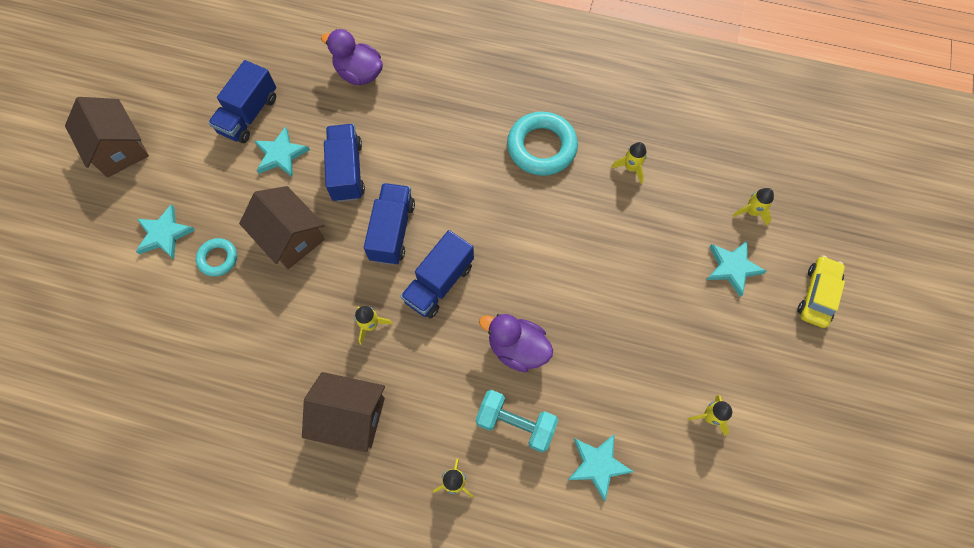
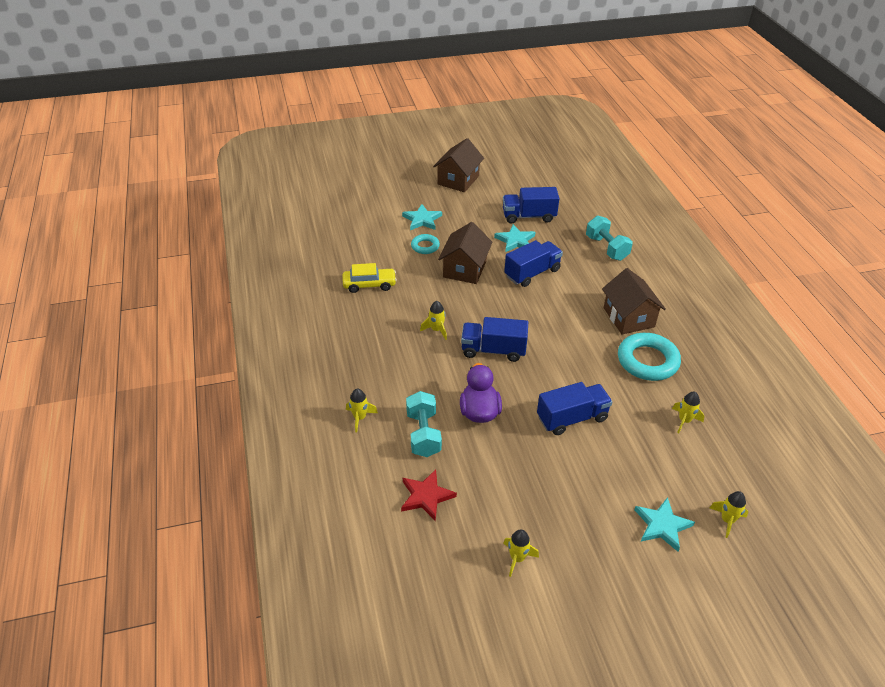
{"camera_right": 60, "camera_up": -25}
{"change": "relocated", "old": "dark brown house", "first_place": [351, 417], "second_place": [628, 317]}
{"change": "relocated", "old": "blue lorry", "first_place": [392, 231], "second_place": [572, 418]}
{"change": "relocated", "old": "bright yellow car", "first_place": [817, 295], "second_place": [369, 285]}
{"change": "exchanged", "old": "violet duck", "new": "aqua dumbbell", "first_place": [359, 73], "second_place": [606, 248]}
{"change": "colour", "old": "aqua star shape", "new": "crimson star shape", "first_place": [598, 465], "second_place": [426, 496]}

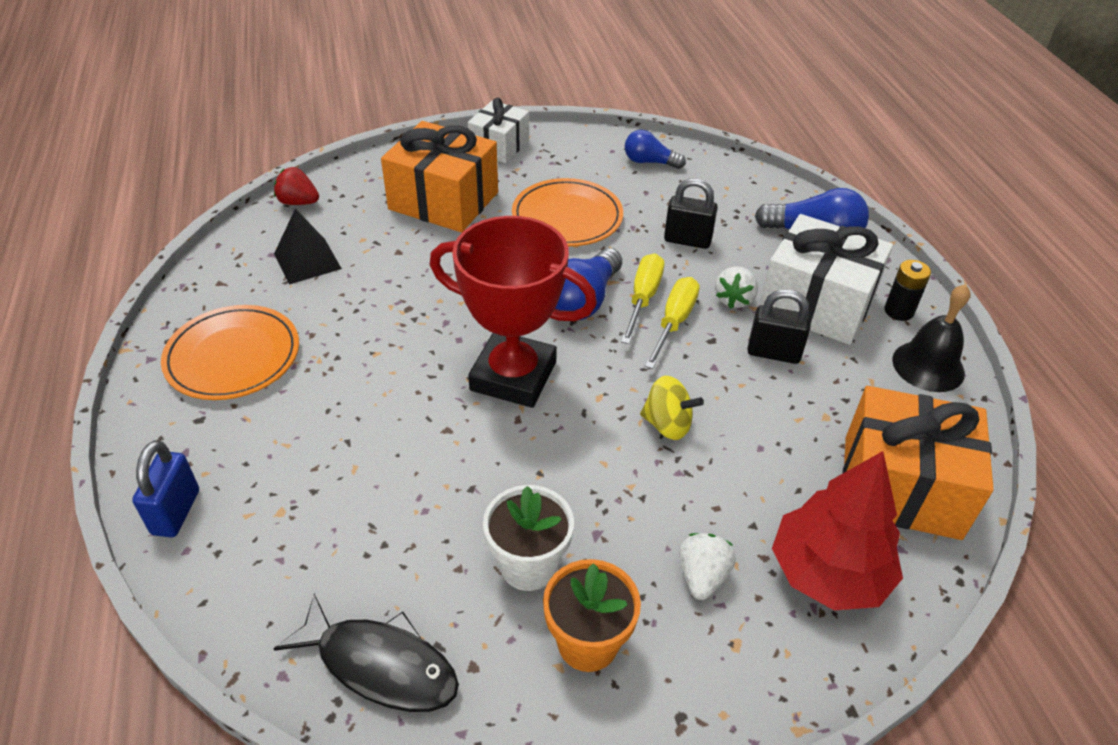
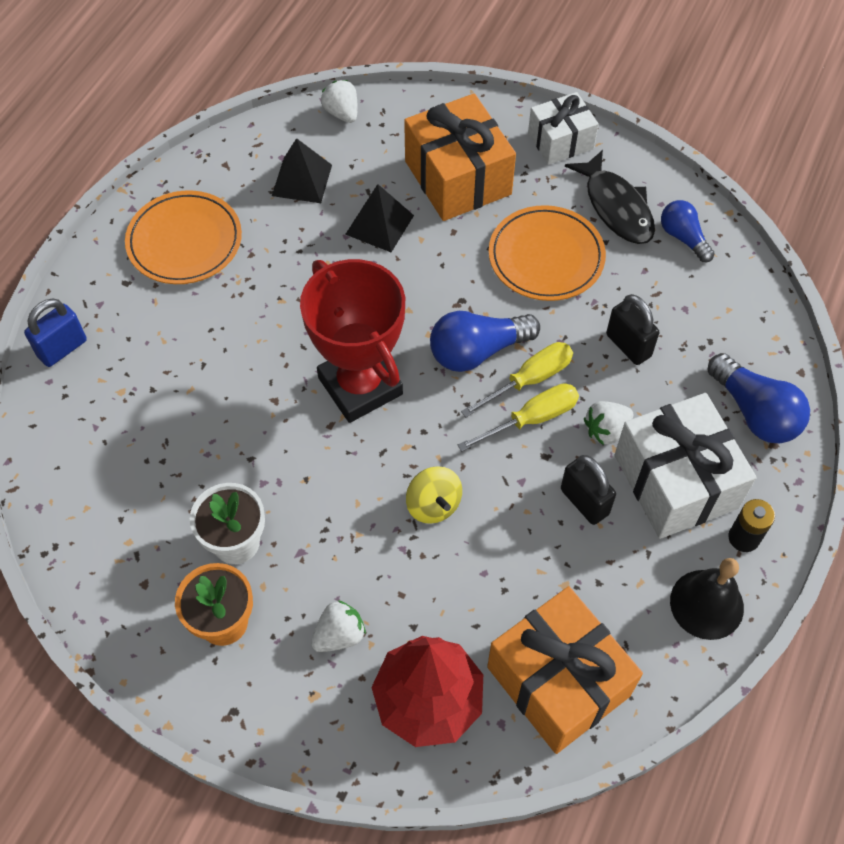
{"camera_right": 40, "camera_up": 15}
{"change": "appeared", "new": "ebony pyramid shape", "second_place": [379, 225]}
{"change": "relocated", "old": "ebony fish figure", "first_place": [380, 665], "second_place": [616, 207]}
{"change": "colour", "old": "crimson toy strawberry", "new": "snow-white toy strawberry", "first_place": [298, 202], "second_place": [342, 113]}

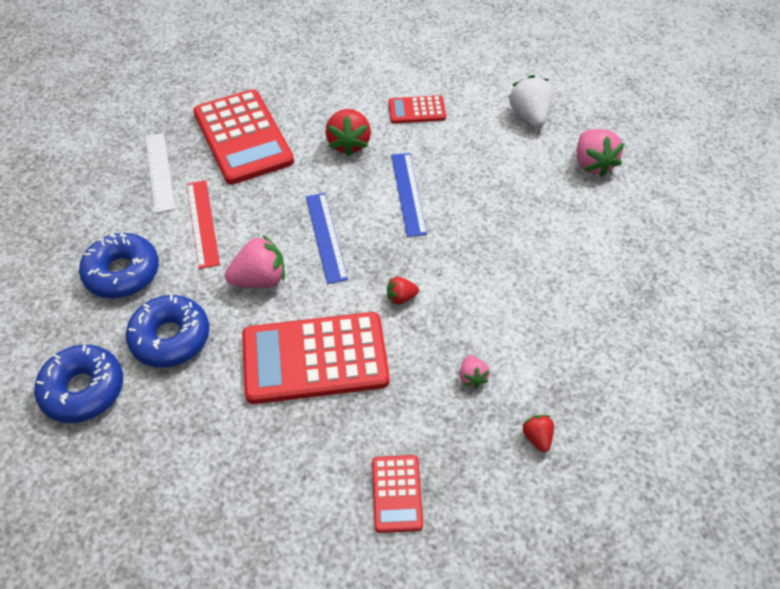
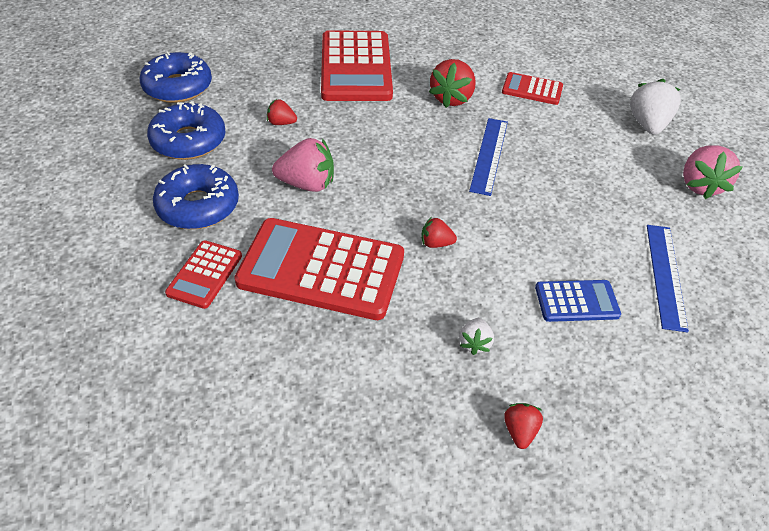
{"camera_right": 20, "camera_up": -5}
{"change": "missing", "old": "snow-white ruler", "first_place": [159, 172]}
{"change": "appeared", "new": "blue adding machine", "second_place": [576, 301]}
{"change": "relocated", "old": "blue glazed donut", "first_place": [83, 390], "second_place": [178, 87]}
{"change": "relocated", "old": "blue ruler", "first_place": [326, 237], "second_place": [666, 275]}
{"change": "relocated", "old": "crimson adding machine", "first_place": [396, 493], "second_place": [205, 274]}
{"change": "exchanged", "old": "crimson ruler", "new": "crimson toy strawberry", "first_place": [202, 223], "second_place": [281, 123]}
{"change": "colour", "old": "pink toy strawberry", "new": "snow-white toy strawberry", "first_place": [472, 377], "second_place": [474, 343]}

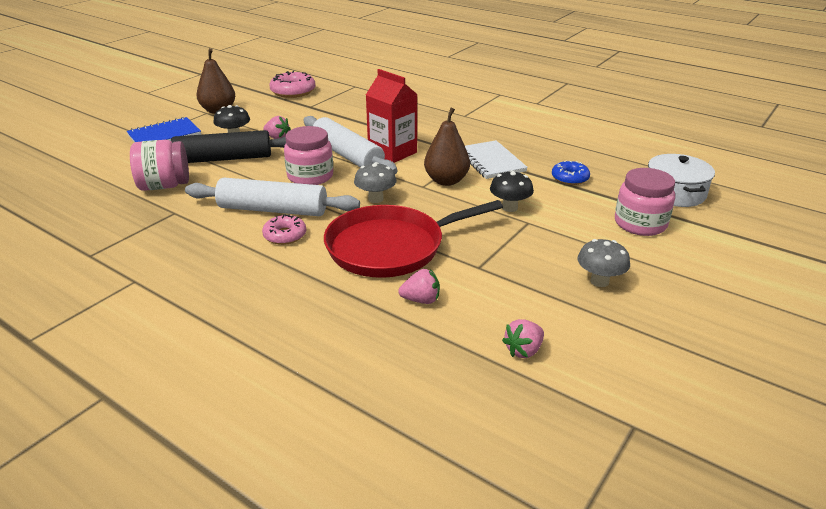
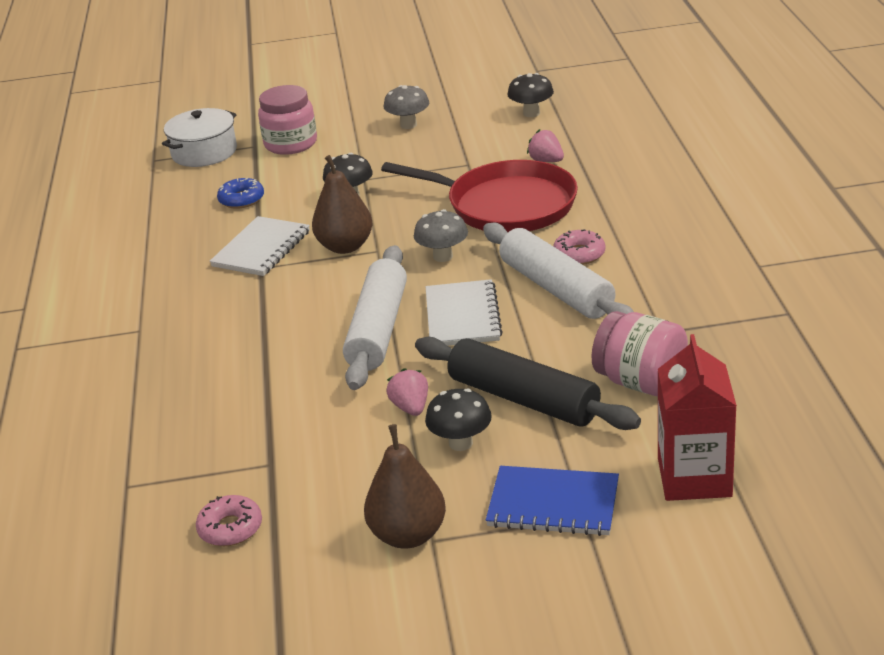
{"camera_right": -130, "camera_up": 0}
{"change": "relocated", "old": "crimson carton", "first_place": [392, 152], "second_place": [694, 477]}
{"change": "exchanged", "old": "pink jar", "new": "snow-white exercise book", "first_place": [310, 176], "second_place": [462, 316]}
{"change": "exchanged", "old": "pink toy strawberry", "new": "ebony mushroom", "first_place": [523, 350], "second_place": [531, 113]}
{"change": "size", "old": "pink glazed donut", "first_place": [293, 91], "second_place": [230, 528], "factor": 0.64}

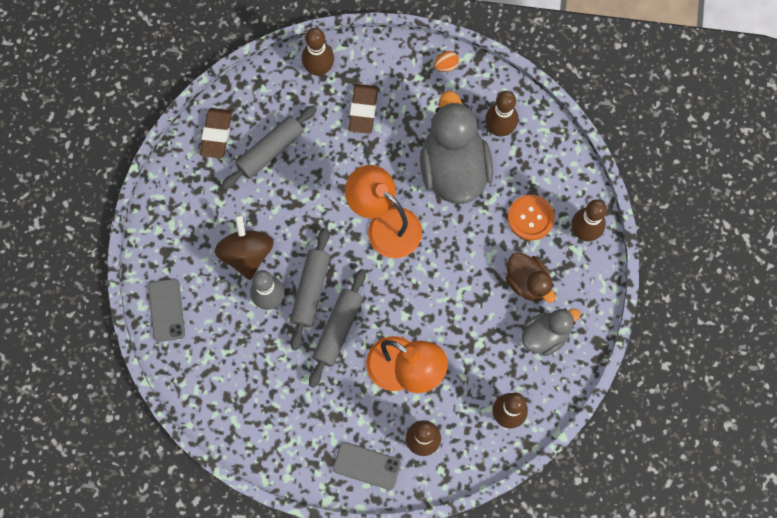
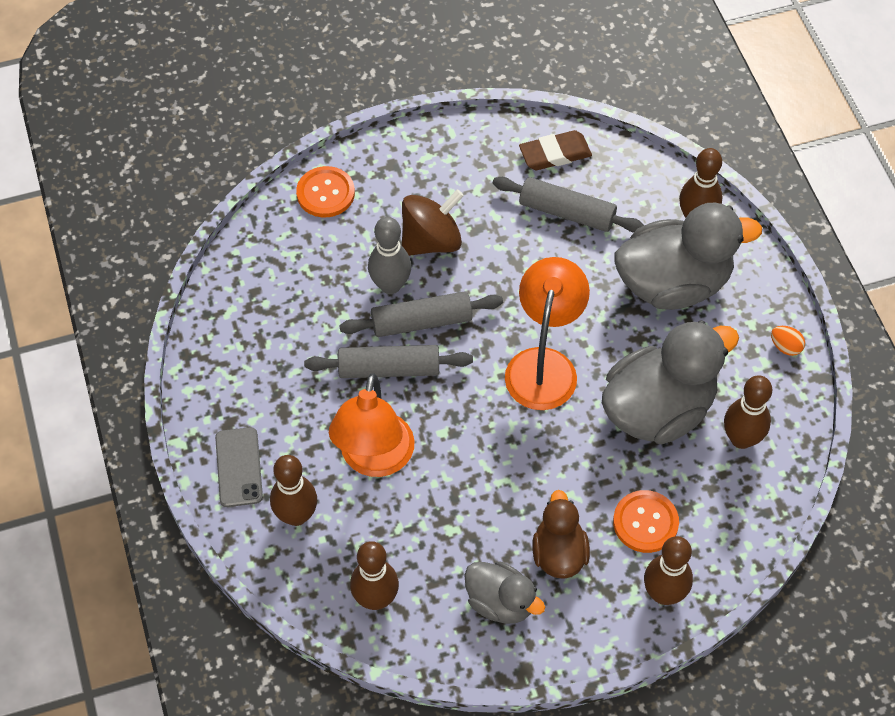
{"camera_right": 65, "camera_up": -15}
{"change": "exchanged", "old": "gray mobile phone", "new": "orange-coloured sewing button", "first_place": [166, 310], "second_place": [325, 193]}
{"change": "exchanged", "old": "dark brown eraser", "new": "gray duck", "first_place": [363, 110], "second_place": [673, 283]}
{"change": "spun", "old": "dark brown duck", "first_place": [527, 282], "second_place": [559, 553], "degrees": 150}

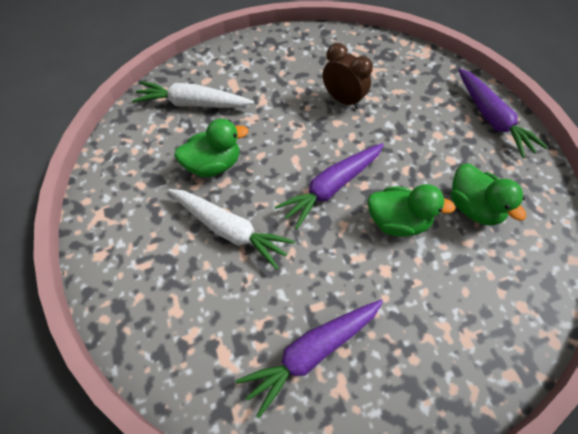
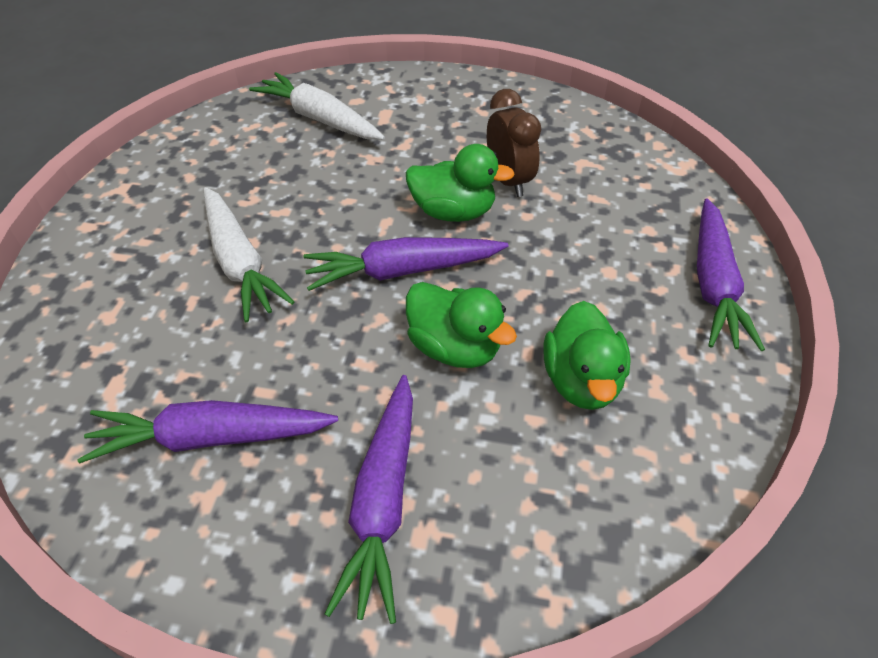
{"camera_right": 30, "camera_up": -10}
{"change": "appeared", "new": "violet carrot", "second_place": [383, 500]}
{"change": "relocated", "old": "emerald duck", "first_place": [213, 165], "second_place": [453, 212]}

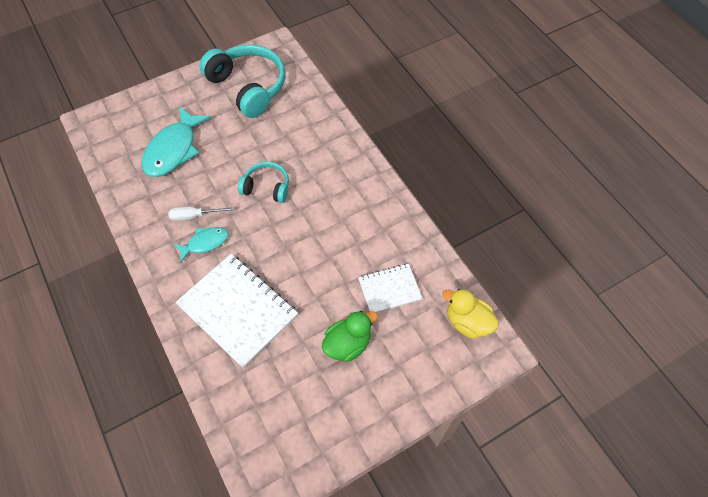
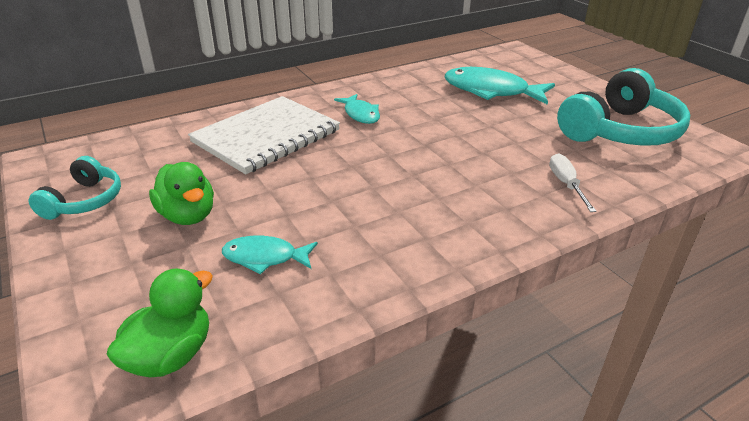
{"camera_right": 90, "camera_up": -25}
{"change": "relocated", "old": "snow-white screwdriver", "first_place": [194, 216], "second_place": [566, 184]}
{"change": "relocated", "old": "aqua over-ear headphones", "first_place": [267, 187], "second_place": [84, 201]}
{"change": "exchanged", "old": "snow-white exercise book", "new": "aqua fish figure", "first_place": [389, 289], "second_place": [265, 257]}
{"change": "colour", "old": "bright yellow duck", "new": "emerald duck", "first_place": [467, 322], "second_place": [170, 355]}

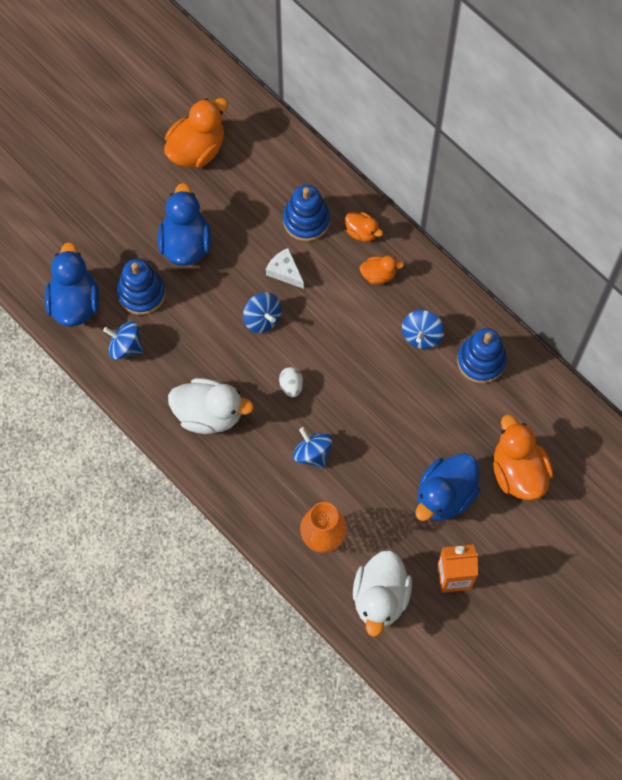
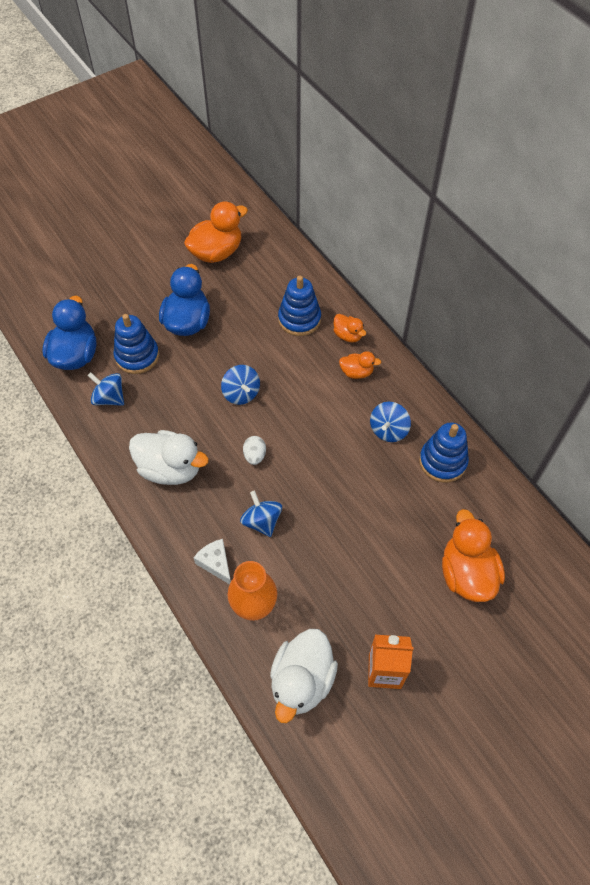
{"camera_right": 10, "camera_up": -10}
{"change": "missing", "old": "blue duck", "first_place": [445, 496]}
{"change": "relocated", "old": "snow-white cheese wedge", "first_place": [285, 271], "second_place": [216, 563]}

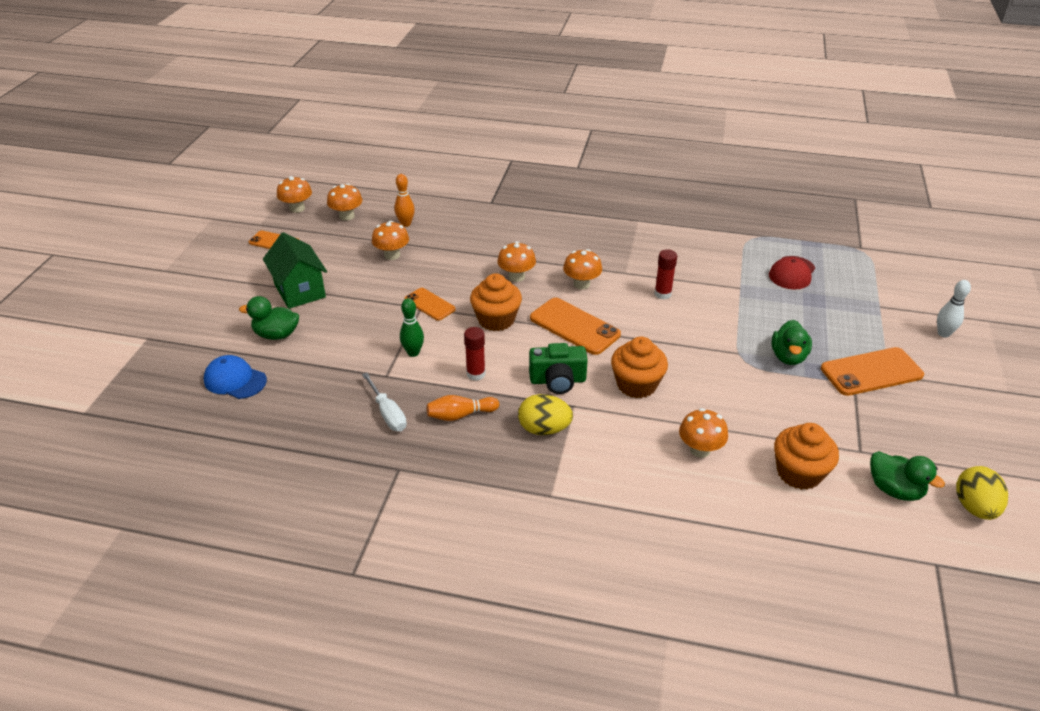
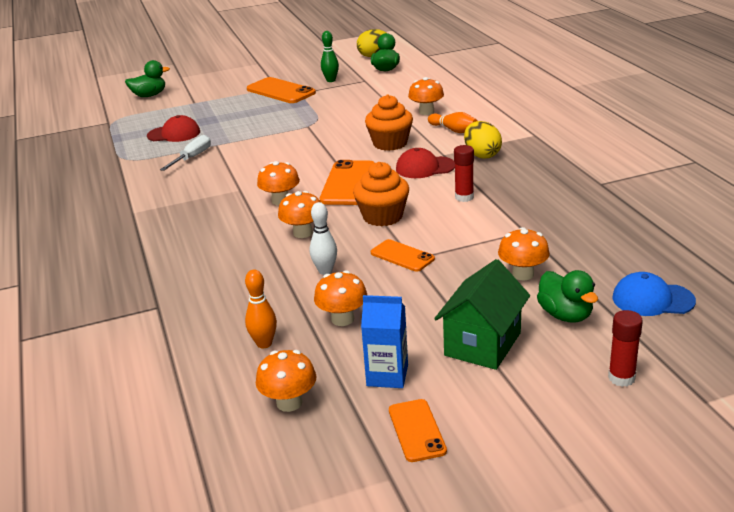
{"camera_right": -120, "camera_up": -10}
{"change": "missing", "old": "orange-coloured muffin", "first_place": [799, 473]}
{"change": "appeared", "new": "blue carton", "second_place": [387, 375]}
{"change": "relocated", "old": "orange-coloured mushroom", "first_place": [297, 208], "second_place": [523, 274]}
{"change": "relocated", "old": "snow-white screwdriver", "first_place": [388, 413], "second_place": [192, 157]}
{"change": "relocated", "old": "emerald bowling pin", "first_place": [413, 353], "second_place": [331, 80]}
{"change": "relocated", "old": "orange-coloured bowling pin", "first_place": [460, 415], "second_place": [454, 130]}
{"change": "relocated", "old": "crimson glue", "first_place": [662, 294], "second_place": [621, 378]}
{"change": "relocated", "old": "emerald duck", "first_place": [788, 357], "second_place": [149, 95]}
{"change": "relocated", "old": "snow-white bowling pin", "first_place": [943, 333], "second_place": [325, 271]}
{"change": "exchanged", "old": "emerald photo camera", "new": "crimson baseball cap", "first_place": [557, 380], "second_place": [425, 167]}
{"change": "spun", "old": "blue baseball cap", "first_place": [235, 380], "second_place": [652, 299], "degrees": 105}
{"change": "spun", "old": "orange-coloured mobile phone", "first_place": [429, 304], "second_place": [402, 256], "degrees": -60}

